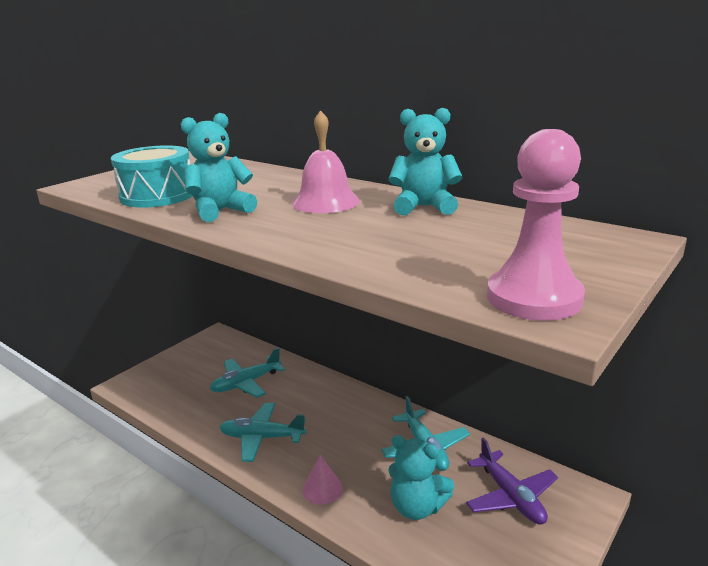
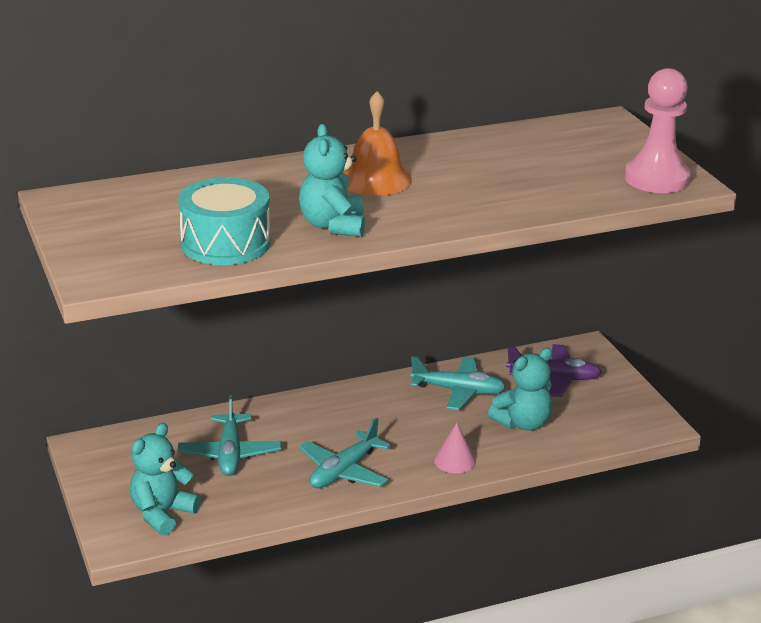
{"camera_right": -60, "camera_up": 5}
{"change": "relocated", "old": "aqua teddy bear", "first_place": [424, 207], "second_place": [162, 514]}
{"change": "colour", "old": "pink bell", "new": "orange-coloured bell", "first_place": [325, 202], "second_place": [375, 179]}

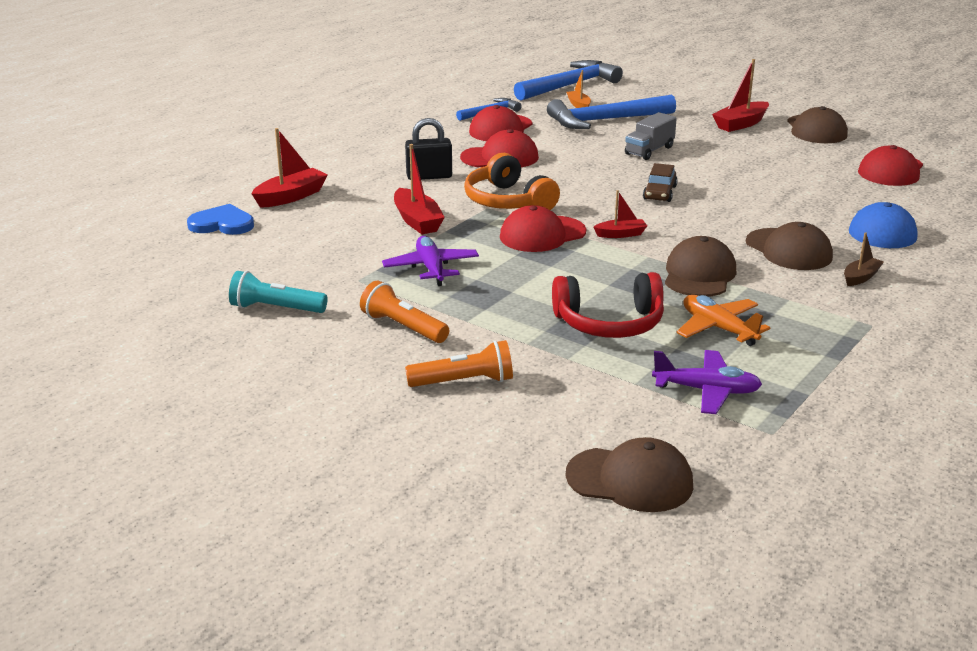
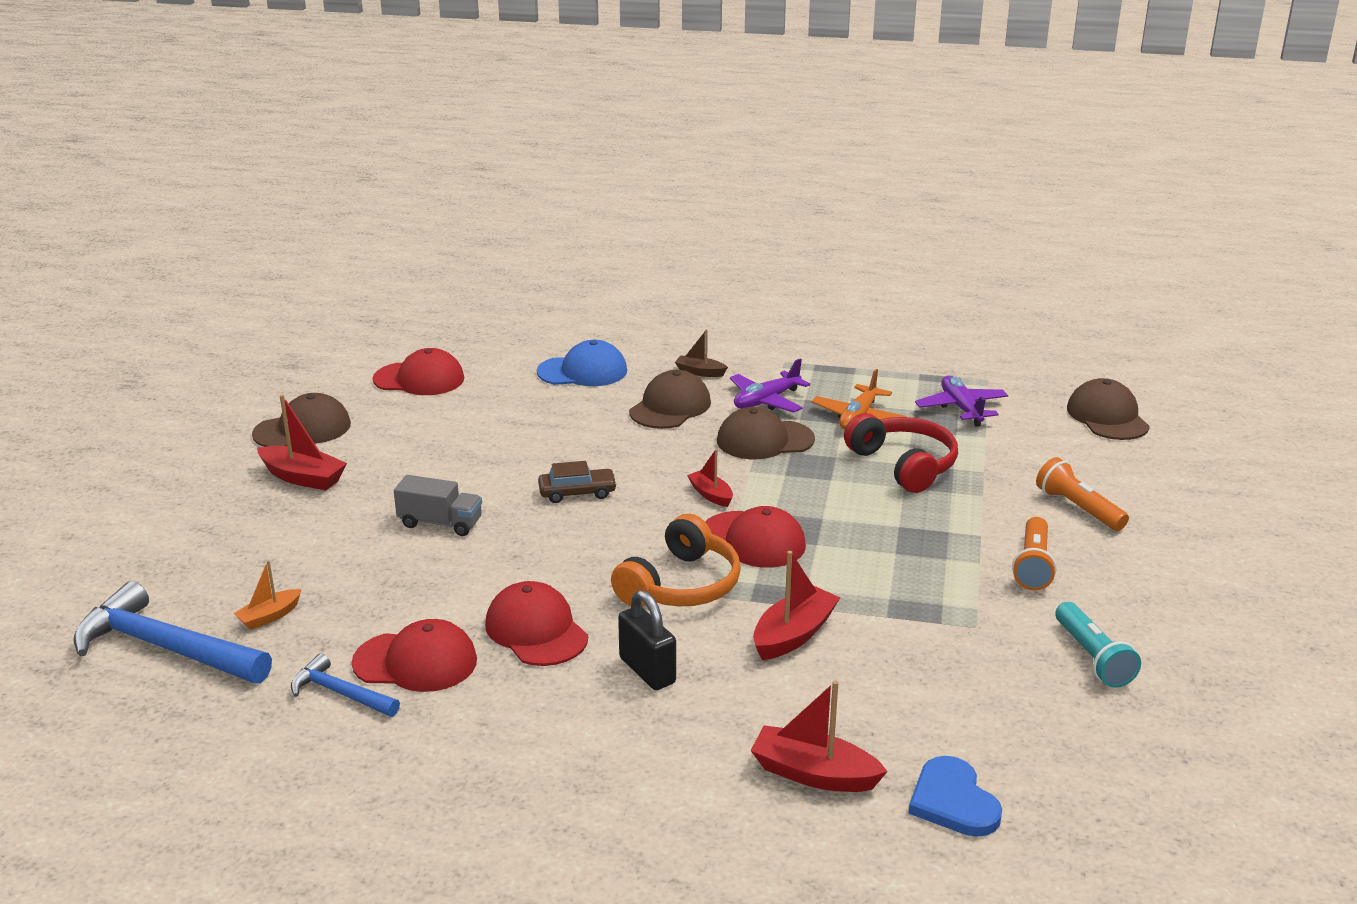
{"camera_right": -115, "camera_up": 0}
{"change": "missing", "old": "blue hammer", "first_place": [605, 120]}
{"change": "relocated", "old": "violet plane", "first_place": [431, 268], "second_place": [766, 401]}

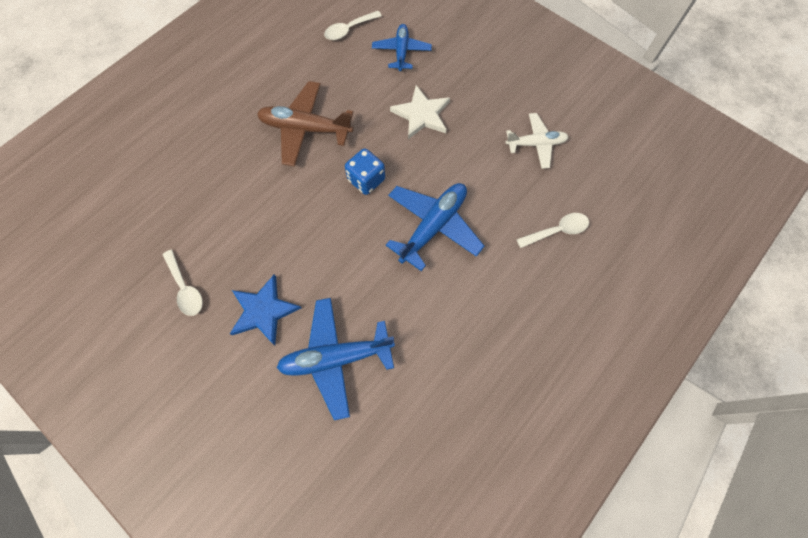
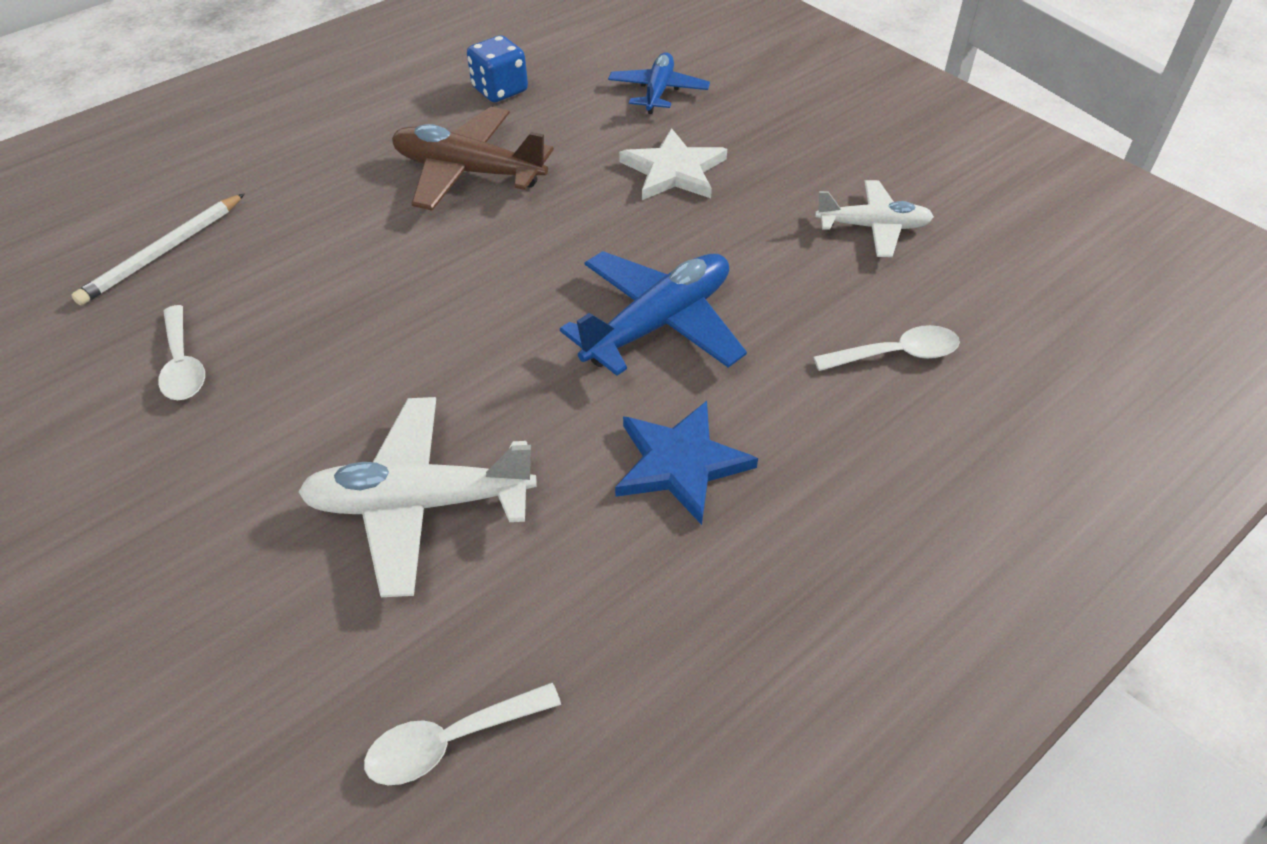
{"camera_right": 10, "camera_up": -20}
{"change": "appeared", "new": "snow-white wooden pencil", "second_place": [163, 252]}
{"change": "relocated", "old": "blue star shape", "first_place": [263, 311], "second_place": [680, 463]}
{"change": "relocated", "old": "snow-white teaspoon", "first_place": [349, 30], "second_place": [450, 741]}
{"change": "relocated", "old": "blue die", "first_place": [366, 180], "second_place": [500, 90]}
{"change": "colour", "old": "blue plane", "new": "snow-white plane", "first_place": [336, 358], "second_place": [420, 503]}

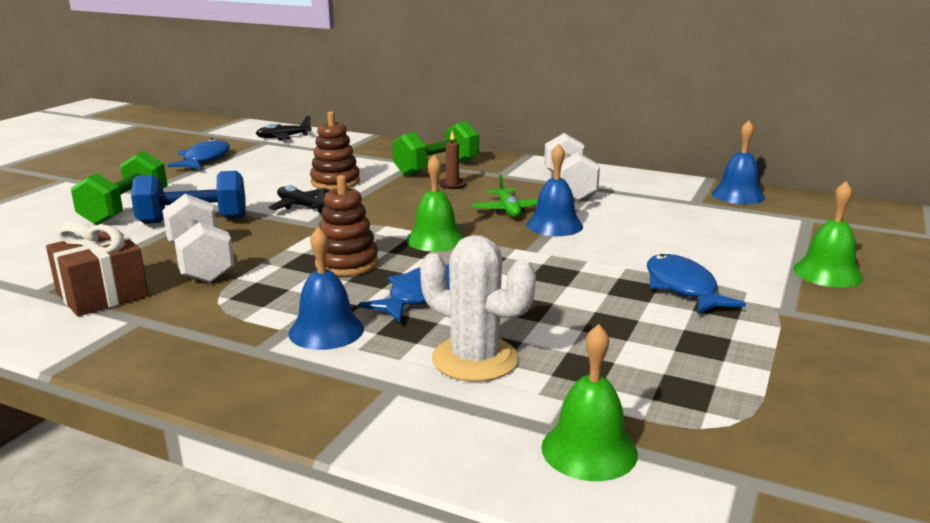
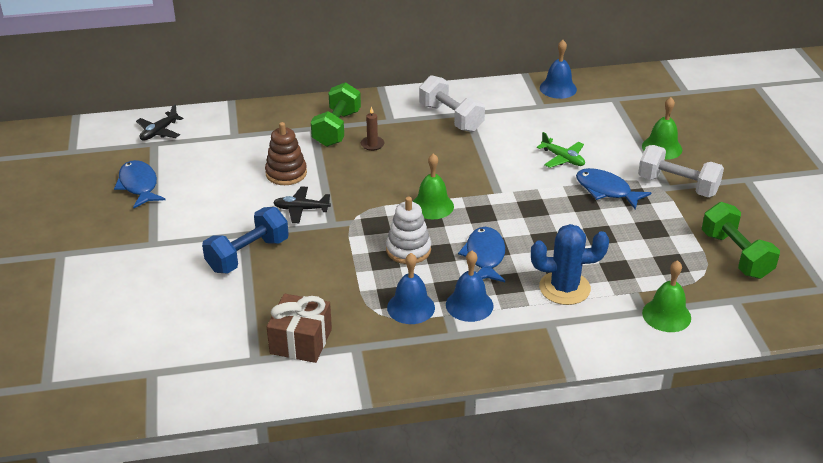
{"camera_right": -35, "camera_up": 15}
{"change": "relocated", "old": "emerald dumbbell", "first_place": [125, 209], "second_place": [735, 255]}
{"change": "relocated", "old": "snow-white dumbbell", "first_place": [200, 262], "second_place": [677, 186]}
{"change": "relocated", "old": "emerald plane", "first_place": [508, 210], "second_place": [563, 158]}
{"change": "relocated", "old": "blue bell", "first_place": [554, 225], "second_place": [411, 307]}
{"change": "colour", "old": "dark brown ring stacker", "new": "snow-white ring stacker", "first_place": [347, 263], "second_place": [408, 250]}
{"change": "colour", "old": "snow-white saguaro cactus", "new": "blue saguaro cactus", "first_place": [475, 359], "second_place": [564, 288]}

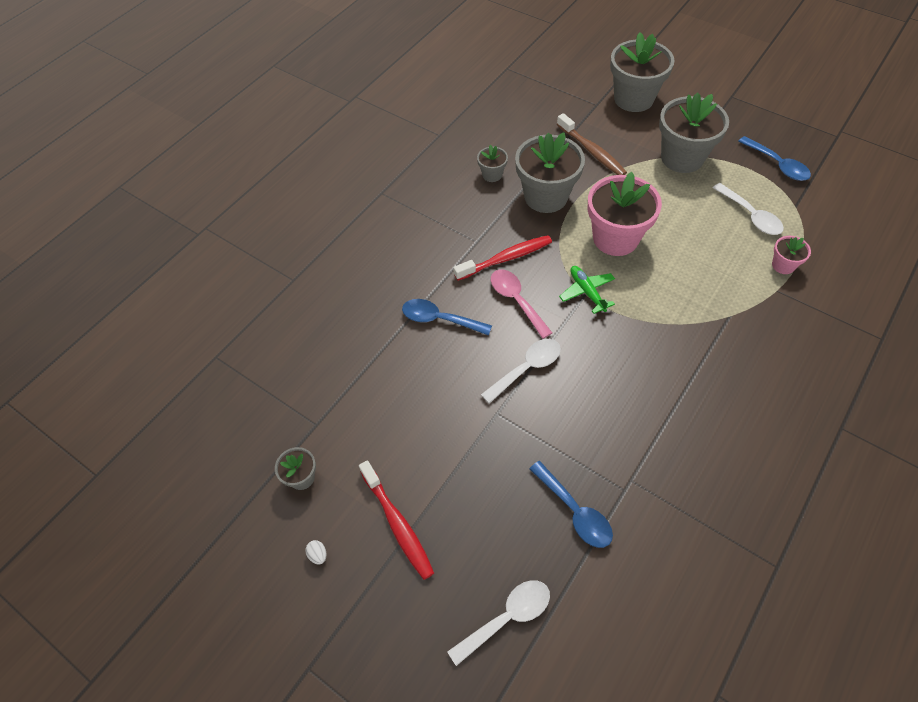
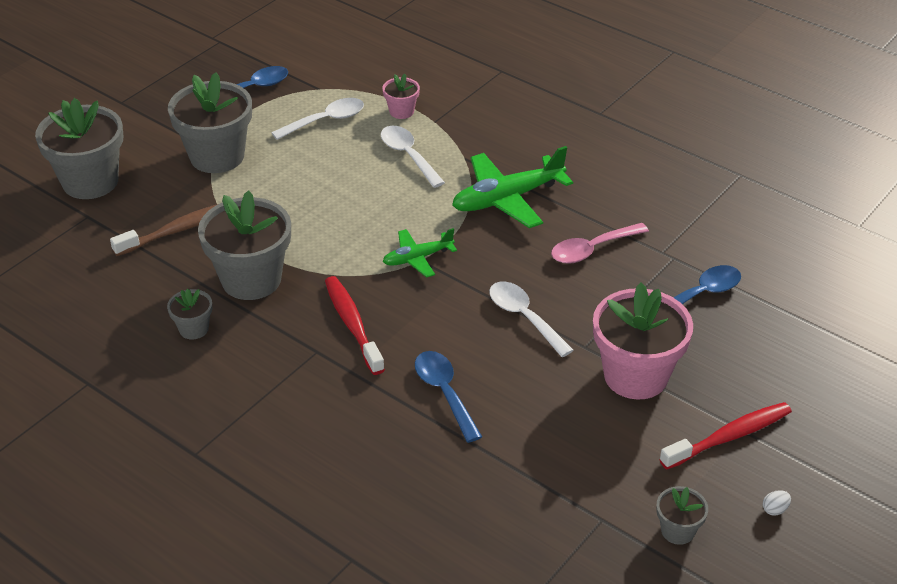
{"camera_right": -90, "camera_up": -15}
{"change": "appeared", "new": "emerald plane", "second_place": [507, 199]}
{"change": "relocated", "old": "snow-white teaspoon", "first_place": [507, 617], "second_place": [408, 155]}
{"change": "relocated", "old": "pink teaspoon", "first_place": [516, 300], "second_place": [592, 249]}
{"change": "relocated", "old": "pink potted plant", "first_place": [615, 238], "second_place": [635, 375]}
{"change": "spun", "old": "blue teaspoon", "first_place": [439, 319], "second_place": [444, 393], "degrees": 135}

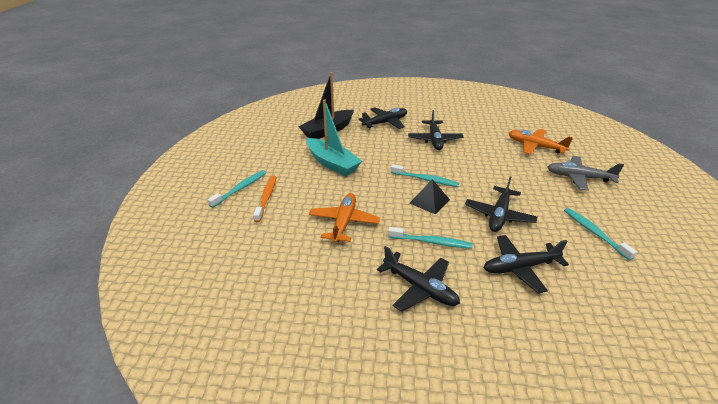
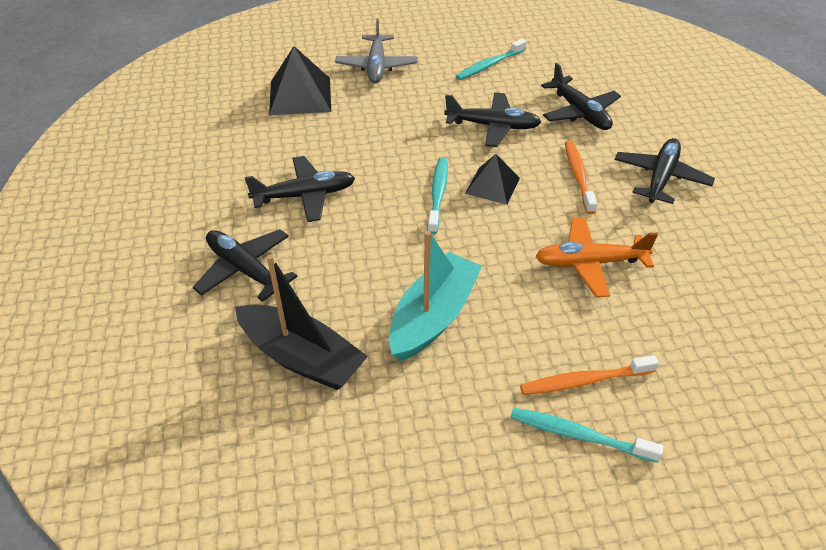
{"camera_right": -105, "camera_up": 10}
{"change": "exchanged", "old": "orange-coloured plane", "new": "ebony pyramid shape", "first_place": [535, 146], "second_place": [300, 96]}
{"change": "colour", "old": "aqua tooth brush", "new": "orange-coloured tooth brush", "first_place": [431, 242], "second_place": [578, 176]}

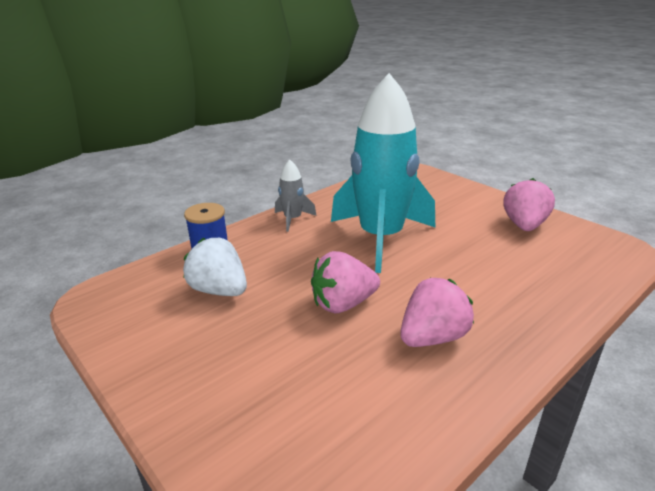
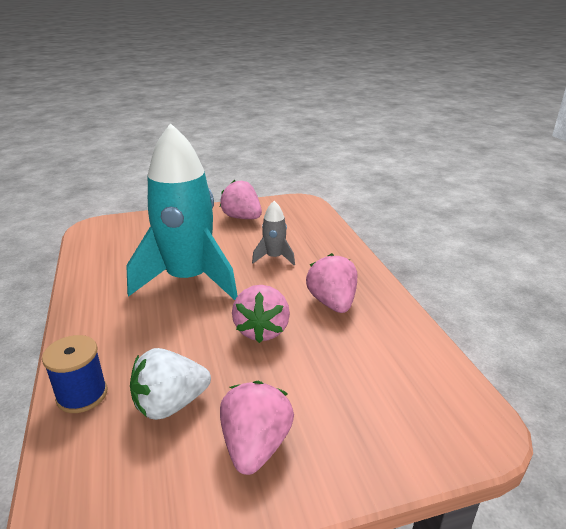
{"camera_right": -65, "camera_up": 0}
{"change": "appeared", "new": "pink toy strawberry", "second_place": [255, 446]}
{"change": "relocated", "old": "gray toy rocket", "first_place": [293, 219], "second_place": [274, 258]}

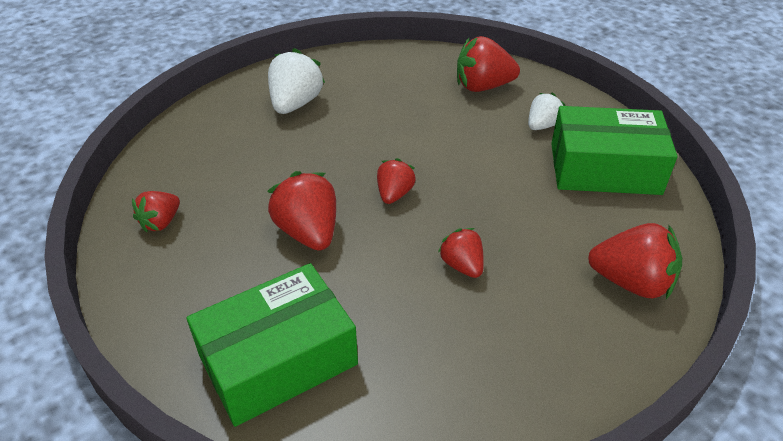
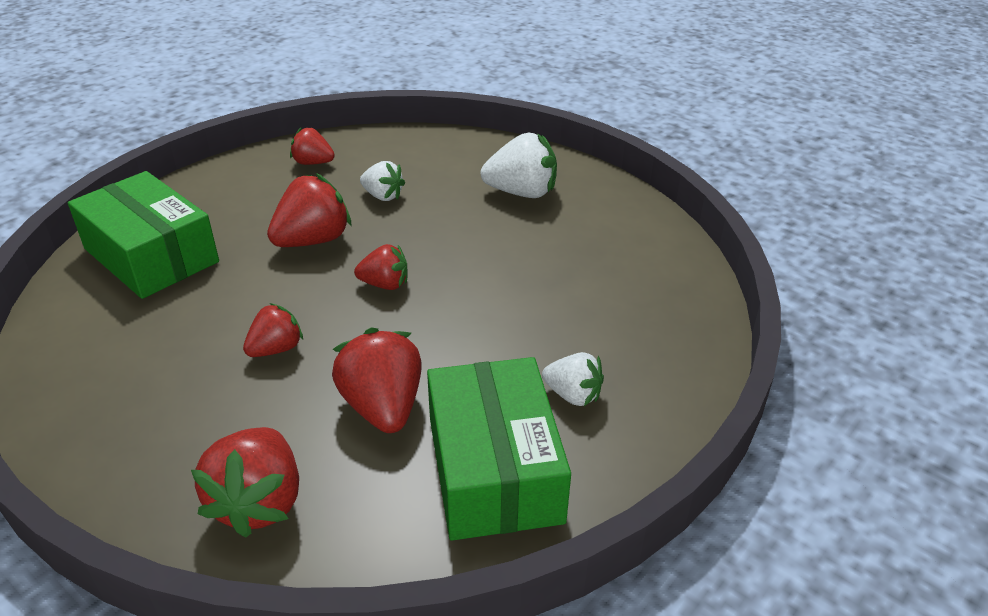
{"camera_right": 75, "camera_up": -5}
{"change": "appeared", "new": "snow-white toy strawberry", "second_place": [383, 196]}
{"change": "relocated", "old": "crimson toy strawberry", "first_place": [483, 86], "second_place": [383, 407]}

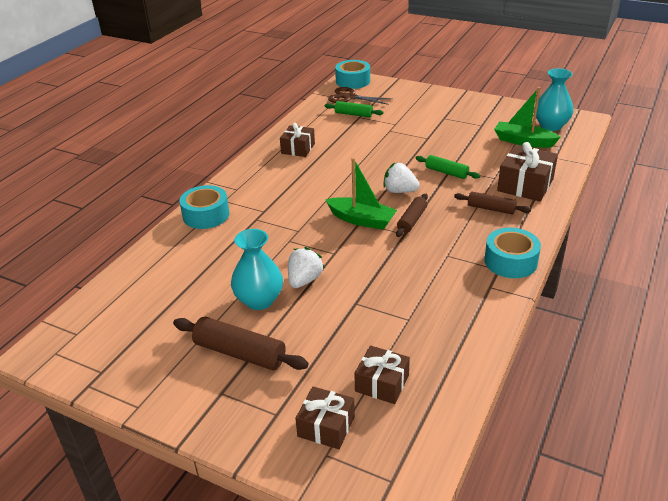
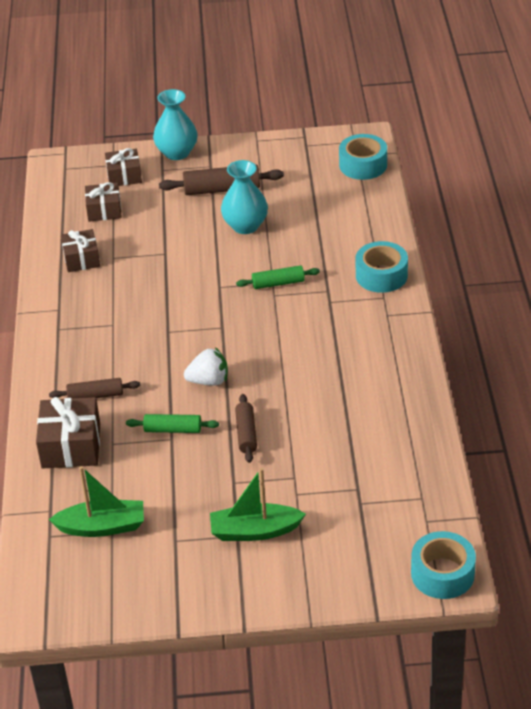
{"camera_right": 150, "camera_up": 5}
{"change": "missing", "old": "snow-white toy strawberry", "first_place": [304, 280]}
{"change": "missing", "old": "dark brown pair of scissors", "first_place": [350, 97]}
{"change": "relocated", "old": "dark brown gift", "first_place": [298, 148], "second_place": [81, 259]}
{"change": "relocated", "old": "emerald pastry roller", "first_place": [353, 114], "second_place": [278, 283]}
{"change": "relocated", "old": "emerald sailboat", "first_place": [361, 220], "second_place": [255, 531]}
{"change": "relocated", "old": "dark brown pastry roller", "first_place": [412, 220], "second_place": [246, 434]}
{"change": "relocated", "old": "aqua tape", "first_place": [510, 261], "second_place": [363, 165]}
{"change": "relocated", "old": "aqua flower vase", "first_place": [551, 126], "second_place": [177, 153]}

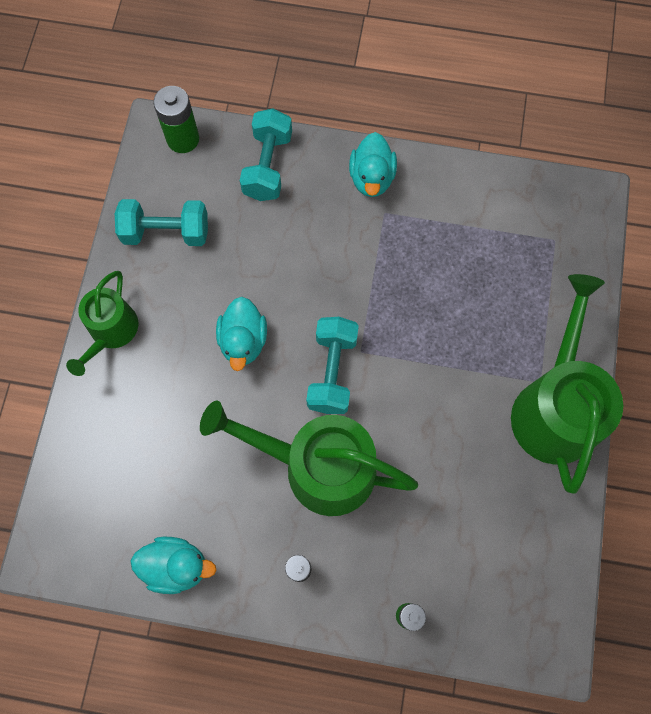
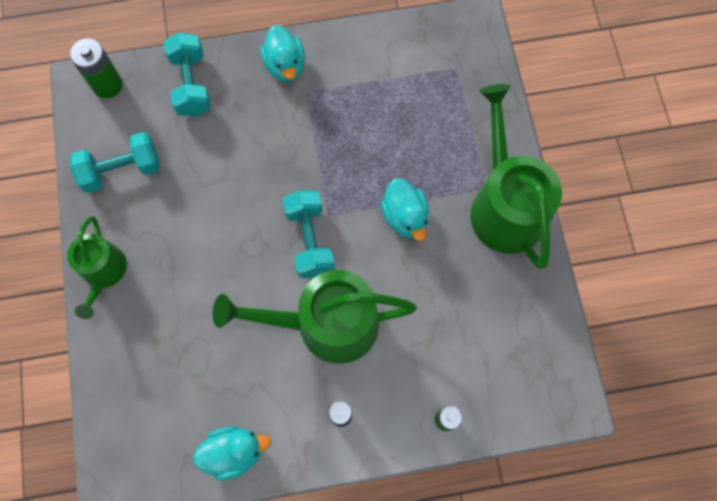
{"camera_right": -20, "camera_up": 0}
{"change": "relocated", "old": "aqua duck", "first_place": [243, 341], "second_place": [405, 217]}

